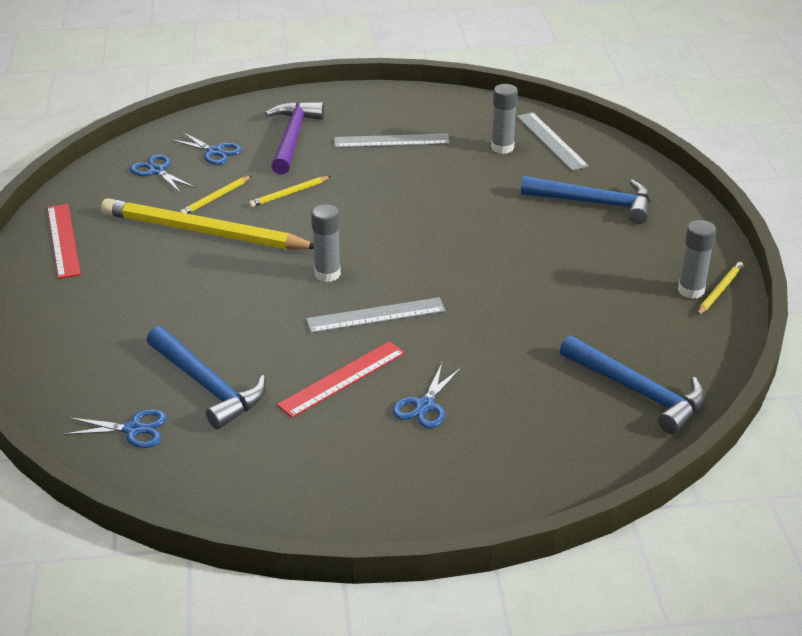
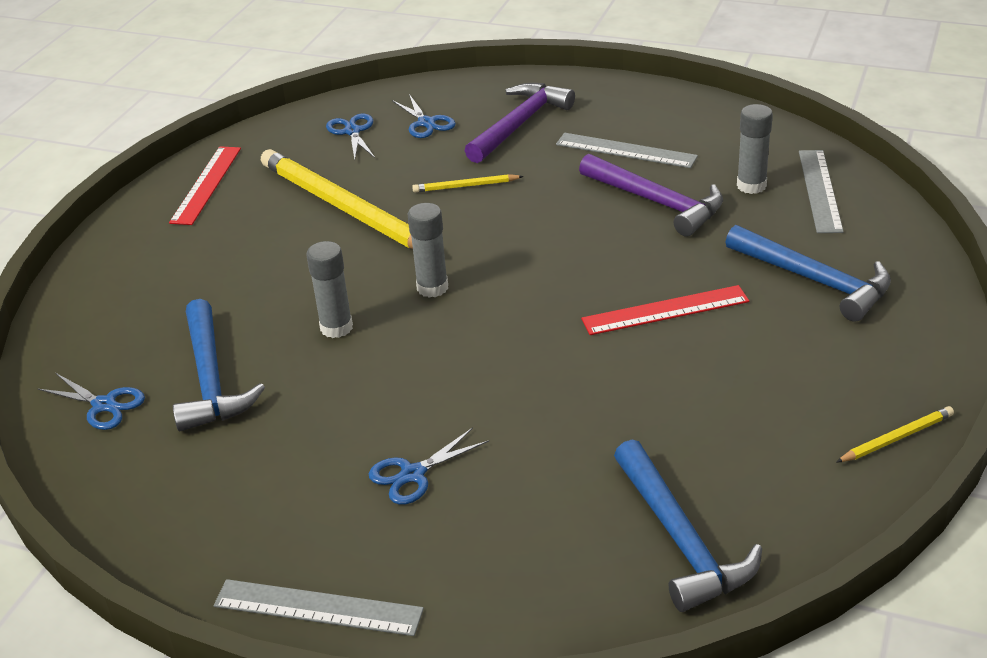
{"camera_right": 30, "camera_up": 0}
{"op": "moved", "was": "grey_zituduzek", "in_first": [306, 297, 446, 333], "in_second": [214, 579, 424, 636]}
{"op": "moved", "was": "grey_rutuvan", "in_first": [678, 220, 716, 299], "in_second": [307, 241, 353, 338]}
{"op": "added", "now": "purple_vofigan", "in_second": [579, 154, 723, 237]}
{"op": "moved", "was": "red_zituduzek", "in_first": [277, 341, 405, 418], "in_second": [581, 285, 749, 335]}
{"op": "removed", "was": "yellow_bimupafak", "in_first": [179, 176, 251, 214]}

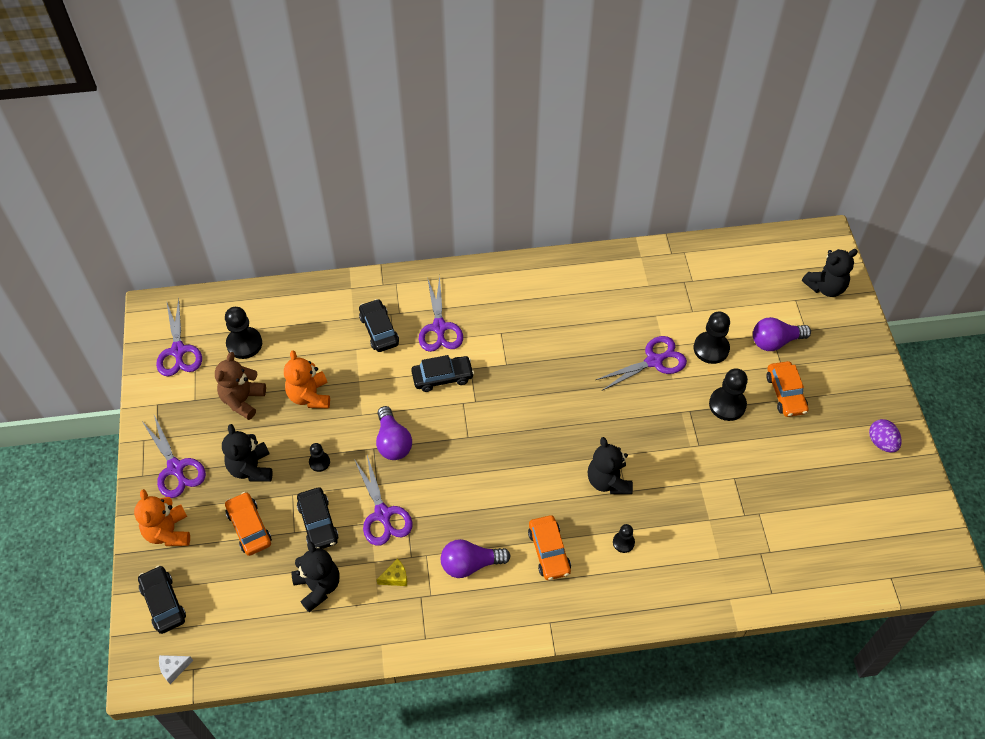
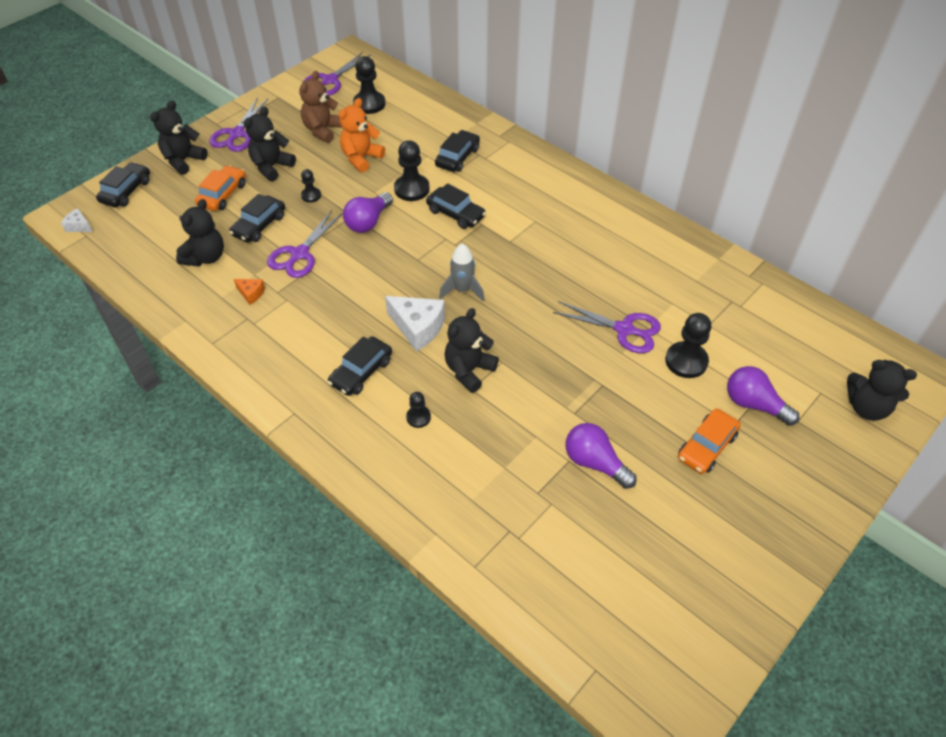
{"camera_right": 50, "camera_up": -5}
{"op": "recoloured", "was": "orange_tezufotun", "now": "black_tezufotun", "in_first": [134, 489, 190, 546], "in_second": [150, 100, 208, 175]}
{"op": "recoloured", "was": "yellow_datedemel", "now": "orange_datedemel", "in_first": [377, 559, 407, 586], "in_second": [234, 279, 265, 305]}
{"op": "turned", "was": "brown_tezufotun", "in_first": [215, 352, 266, 420], "in_second": [300, 71, 342, 143], "clockwise": -45}
{"op": "recoloured", "was": "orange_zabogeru", "now": "black_zabogeru", "in_first": [528, 515, 571, 580], "in_second": [328, 336, 392, 396]}
{"op": "added", "now": "white_datedemel", "in_second": [385, 296, 445, 351]}
{"op": "moved", "was": "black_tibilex", "in_first": [709, 368, 748, 421], "in_second": [394, 140, 430, 201]}
{"op": "added", "now": "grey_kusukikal", "in_second": [439, 244, 485, 302]}
{"op": "moved", "was": "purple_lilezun", "in_first": [441, 539, 511, 578], "in_second": [566, 423, 637, 489]}
{"op": "removed", "was": "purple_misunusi", "in_first": [419, 276, 463, 352]}
{"op": "removed", "was": "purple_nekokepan", "in_first": [869, 419, 902, 453]}

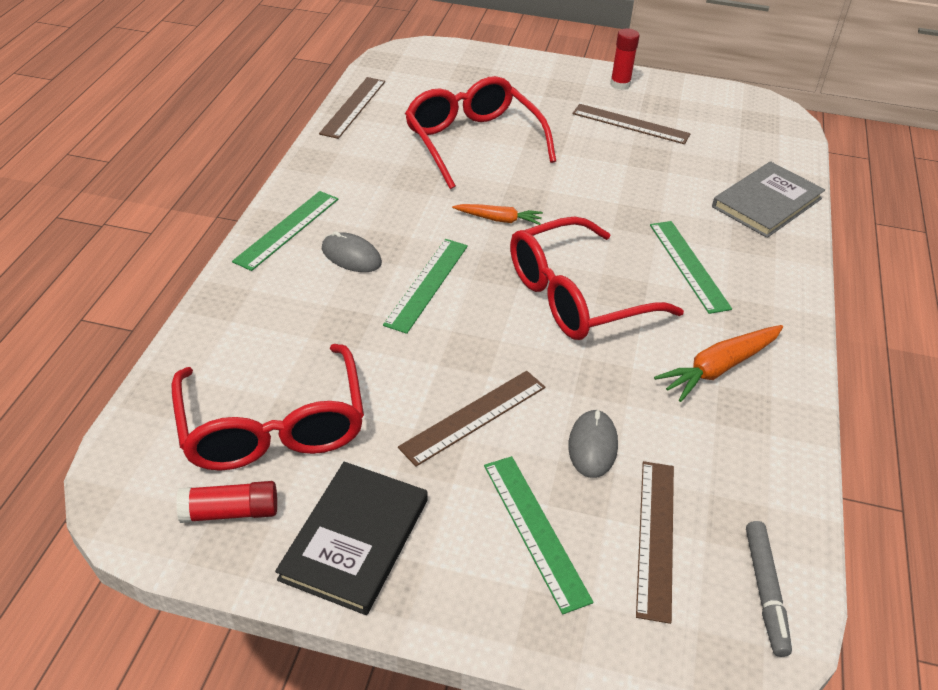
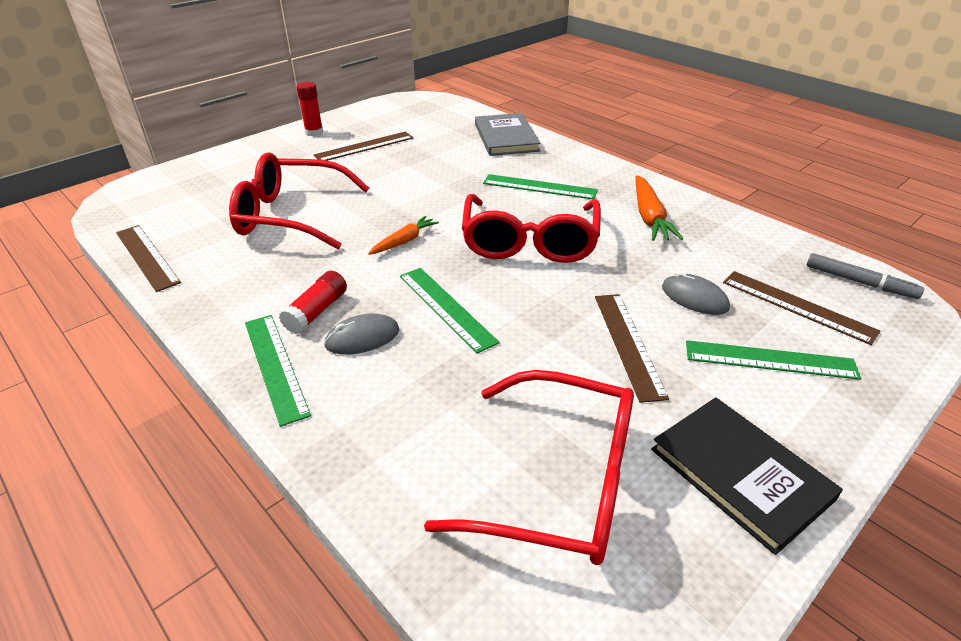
{"camera_right": -55, "camera_up": -5}
{"op": "moved", "was": "red_rutuvan", "in_first": [176, 481, 277, 523], "in_second": [279, 271, 347, 334]}

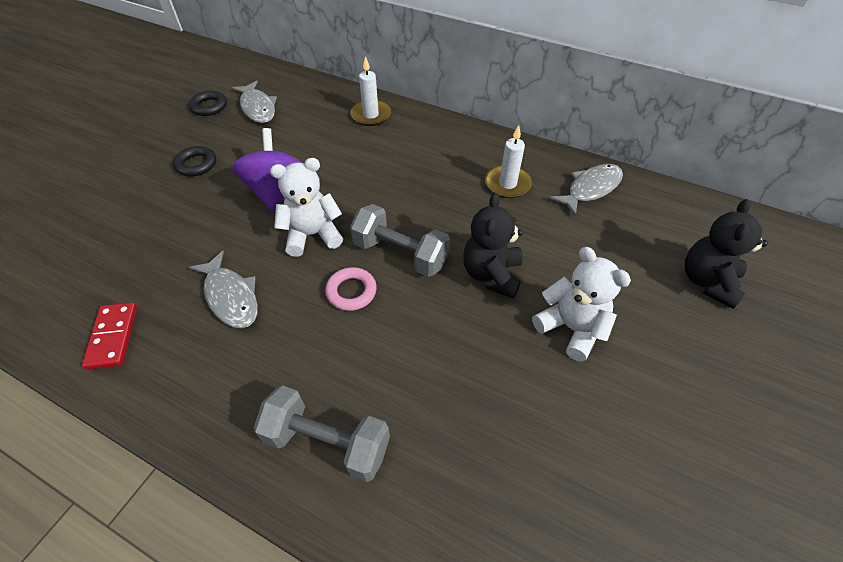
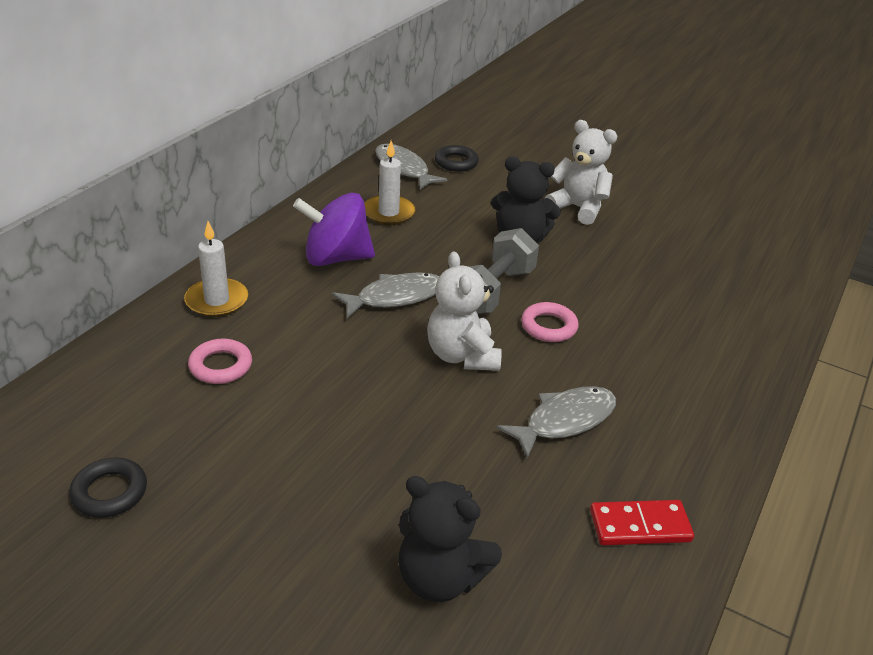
{"camera_right": -90, "camera_up": -15}
{"op": "added", "now": "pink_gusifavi", "in_second": [188, 339, 252, 384]}
{"op": "moved", "was": "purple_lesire", "in_first": [232, 128, 303, 212], "in_second": [293, 193, 375, 266]}
{"op": "moved", "was": "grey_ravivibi", "in_first": [232, 80, 277, 123], "in_second": [332, 272, 439, 318]}
{"op": "moved", "was": "black_tezufotun", "in_first": [685, 199, 768, 309], "in_second": [399, 476, 502, 602]}
{"op": "moved", "was": "black_gusifavi", "in_first": [173, 146, 216, 176], "in_second": [435, 145, 479, 172]}
{"op": "turned", "was": "white_tezufotun", "in_first": [532, 247, 631, 362], "in_second": [544, 120, 617, 225], "clockwise": 75}
{"op": "removed", "was": "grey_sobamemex", "in_first": [254, 385, 390, 482]}

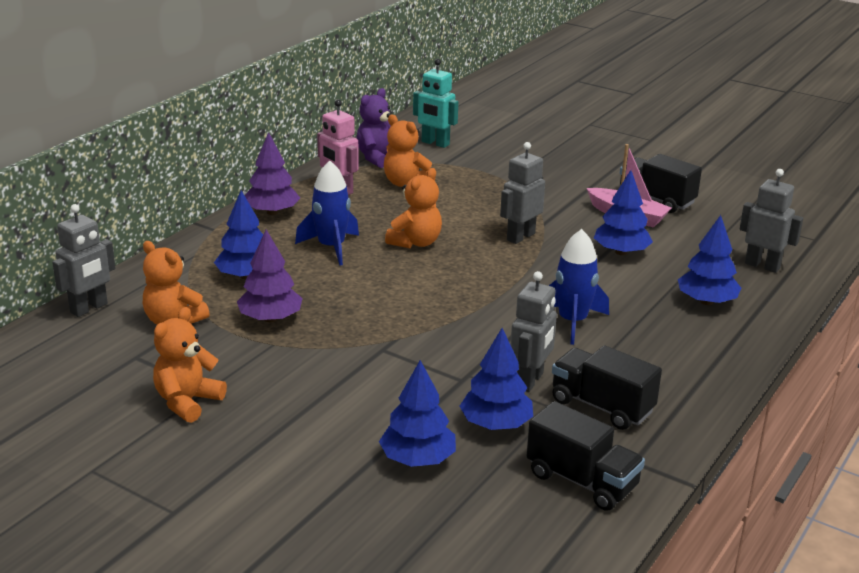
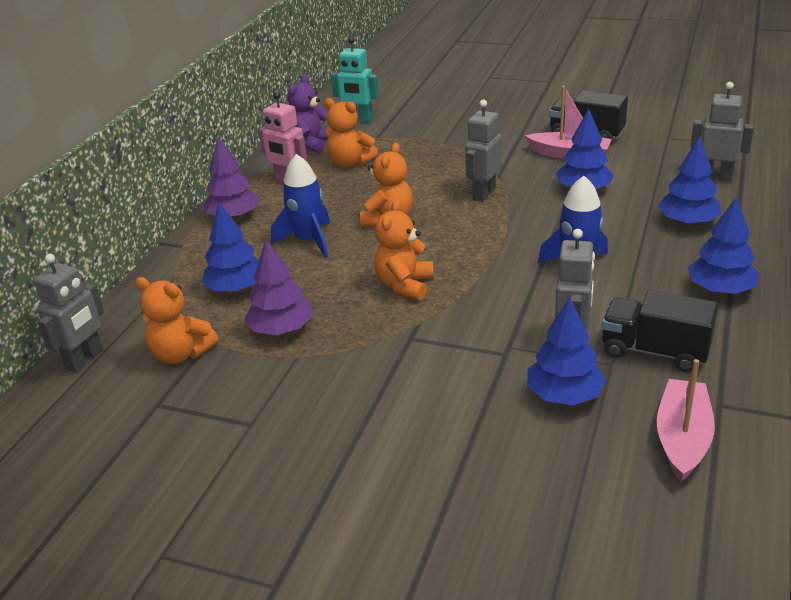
{"camera_right": -10, "camera_up": 5}
{"op": "moved", "was": "orange_tezufotun", "in_first": [153, 307, 227, 423], "in_second": [374, 200, 434, 300]}
{"op": "replaced", "was": "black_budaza", "now": "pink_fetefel", "in_first": [527, 401, 645, 511], "in_second": [656, 359, 715, 482]}
{"op": "moved", "was": "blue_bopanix", "in_first": [379, 360, 456, 467], "in_second": [688, 197, 760, 294]}

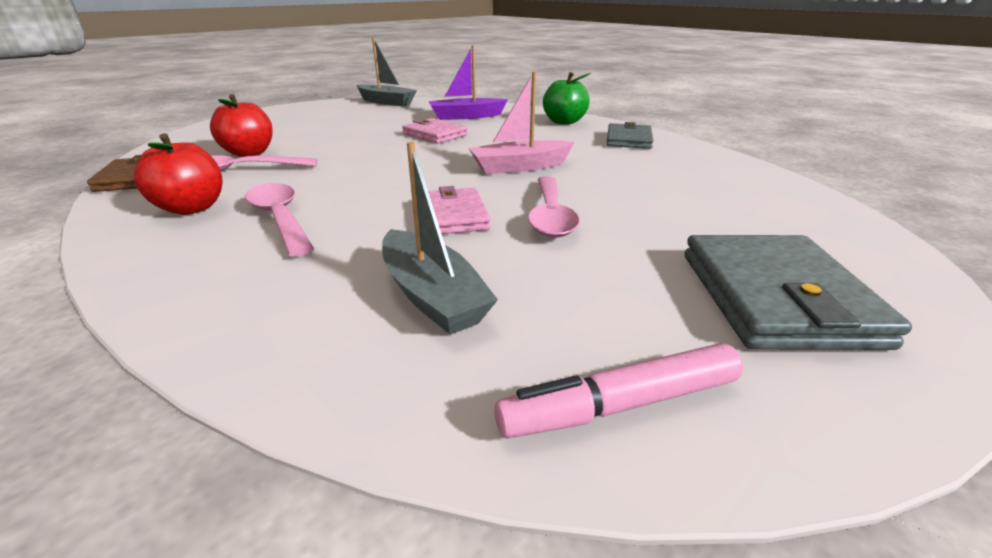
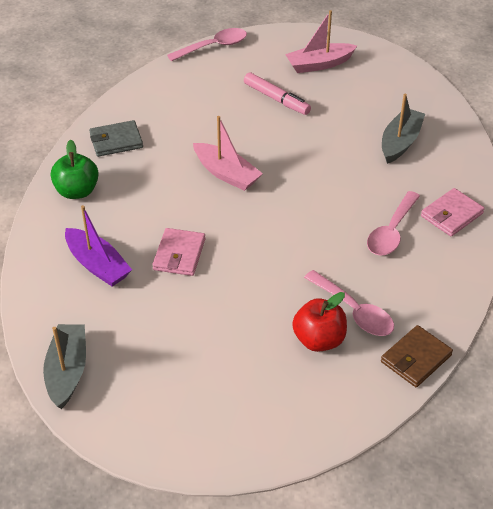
{"camera_right": -120, "camera_up": 15}
{"op": "moved", "was": "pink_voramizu", "in_first": [528, 176, 579, 238], "in_second": [167, 28, 247, 61]}
{"op": "moved", "was": "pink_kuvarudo", "in_first": [494, 343, 743, 438], "in_second": [244, 72, 311, 115]}
{"op": "replaced", "was": "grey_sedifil", "now": "pink_fetefel", "in_first": [685, 235, 912, 350], "in_second": [285, 10, 357, 73]}
{"op": "moved", "was": "pink_sedifil", "in_first": [428, 186, 491, 234], "in_second": [421, 188, 485, 237]}
{"op": "removed", "was": "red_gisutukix", "in_first": [134, 134, 222, 215]}

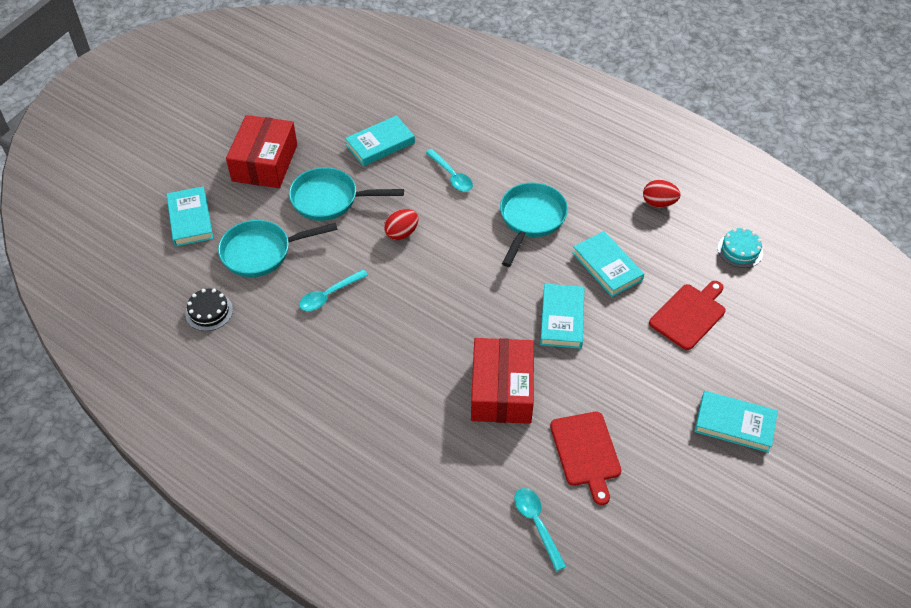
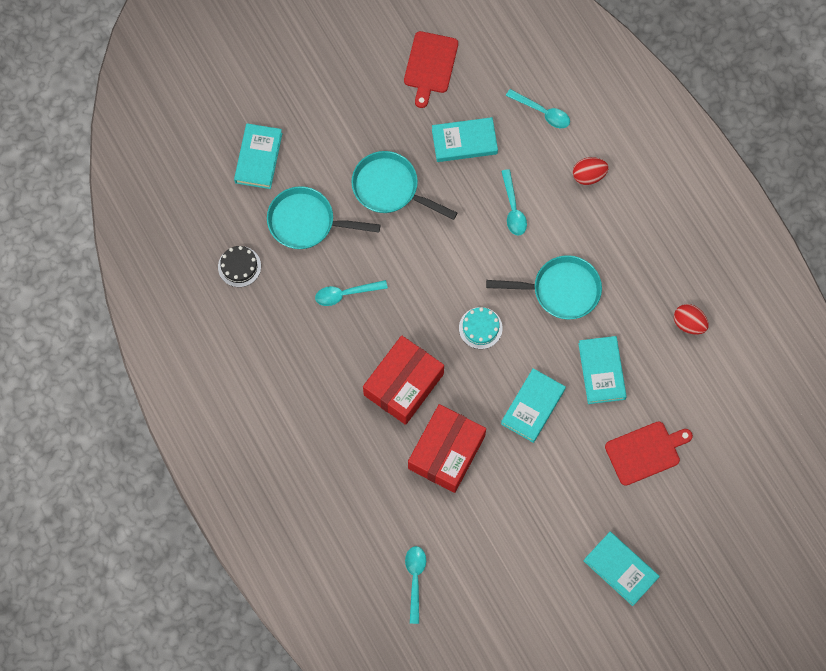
{"camera_right": 25, "camera_up": 20}
{"op": "moved", "was": "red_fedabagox", "in_first": [226, 115, 297, 188], "in_second": [363, 336, 444, 425]}
{"op": "moved", "was": "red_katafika", "in_first": [550, 412, 622, 505], "in_second": [404, 31, 458, 108]}
{"op": "moved", "was": "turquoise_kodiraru", "in_first": [718, 228, 763, 268], "in_second": [459, 307, 503, 349]}
{"op": "turned", "was": "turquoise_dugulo", "in_first": [500, 183, 568, 267], "in_second": [486, 255, 602, 320], "clockwise": 45}
{"op": "added", "now": "turquoise_voramizu", "in_second": [506, 89, 570, 128]}
{"op": "moved", "was": "red_nekokepan", "in_first": [384, 209, 419, 240], "in_second": [573, 157, 608, 185]}

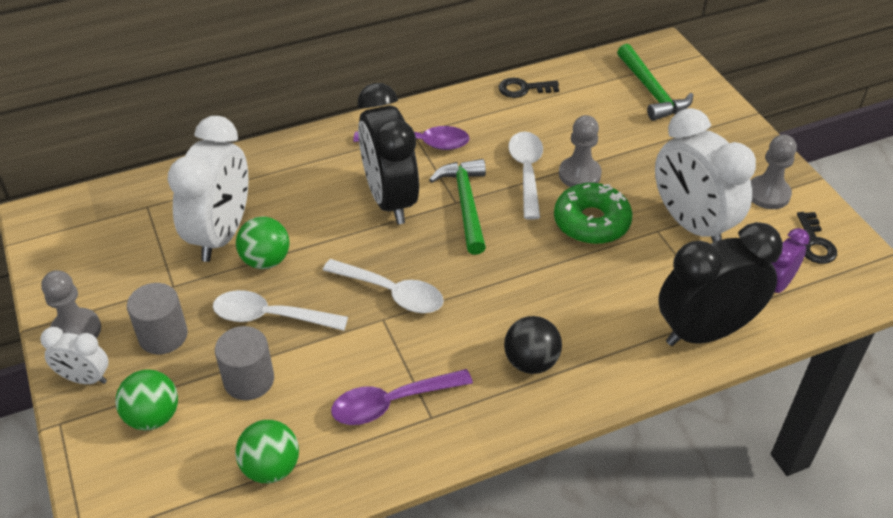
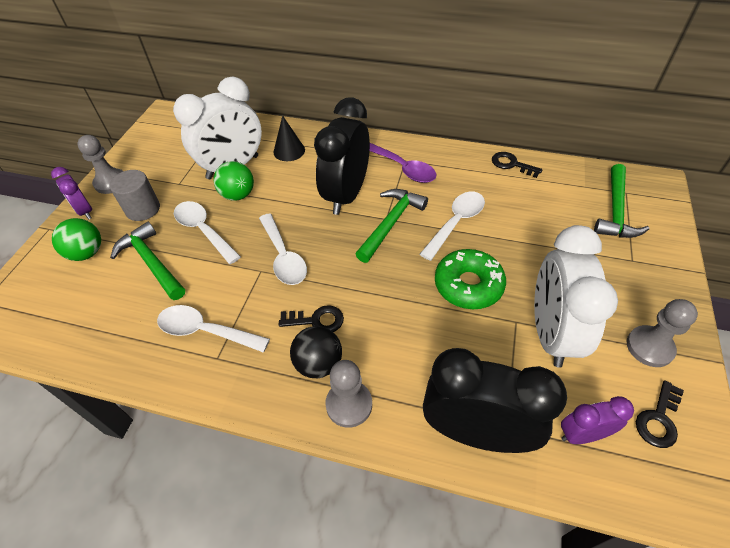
{"camera_right": 40, "camera_up": 5}
{"op": "recoloured", "was": "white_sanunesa", "now": "purple_sanunesa", "in_first": [40, 327, 108, 384], "in_second": [51, 167, 92, 219]}
{"op": "replaced", "was": "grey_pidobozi", "now": "green_vofigan", "in_first": [215, 326, 274, 400], "in_second": [110, 222, 185, 300]}
{"op": "recoloured", "was": "purple_voramizu", "now": "white_voramizu", "in_first": [331, 369, 473, 425], "in_second": [157, 305, 270, 353]}
{"op": "added", "now": "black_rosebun", "in_second": [274, 115, 305, 161]}
{"op": "added", "now": "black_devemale", "in_second": [279, 305, 344, 332]}
{"op": "moved", "was": "grey_tibilex", "in_first": [559, 115, 602, 187], "in_second": [325, 360, 372, 428]}
{"op": "removed", "was": "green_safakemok", "in_first": [235, 420, 299, 483]}

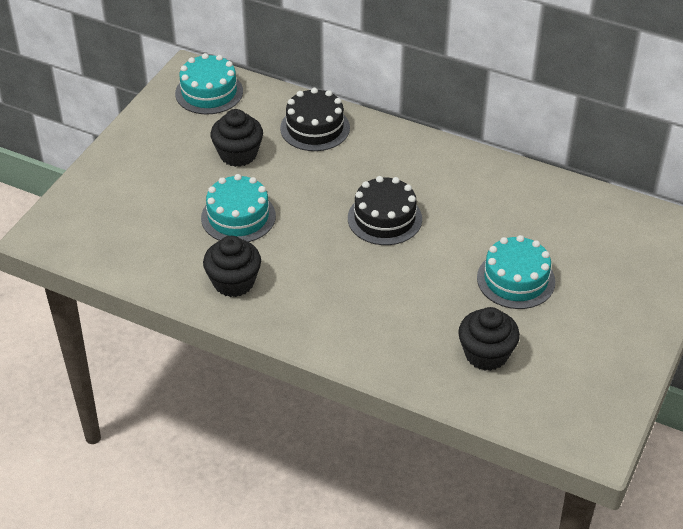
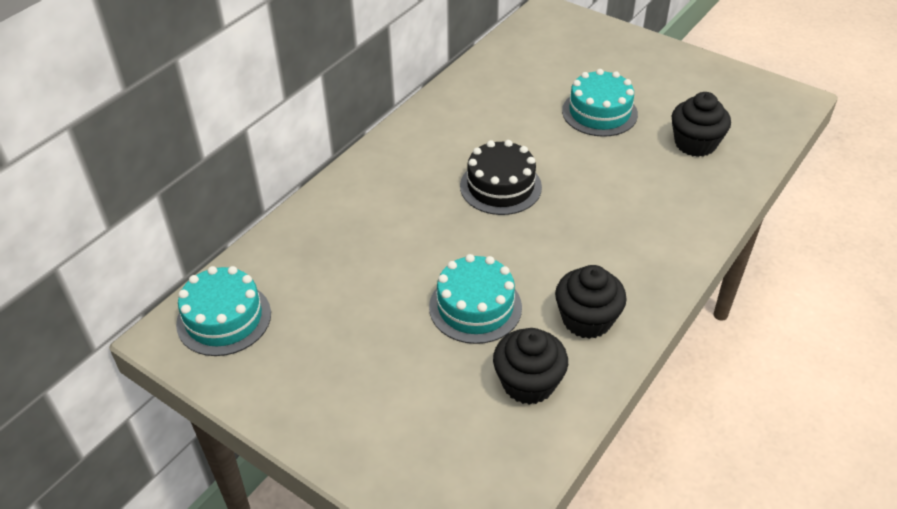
{"camera_right": -80, "camera_up": 0}
{"op": "moved", "was": "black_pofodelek", "in_first": [210, 109, 263, 167], "in_second": [493, 328, 568, 405]}
{"op": "removed", "was": "black_kodiraru", "in_first": [280, 88, 350, 151]}

